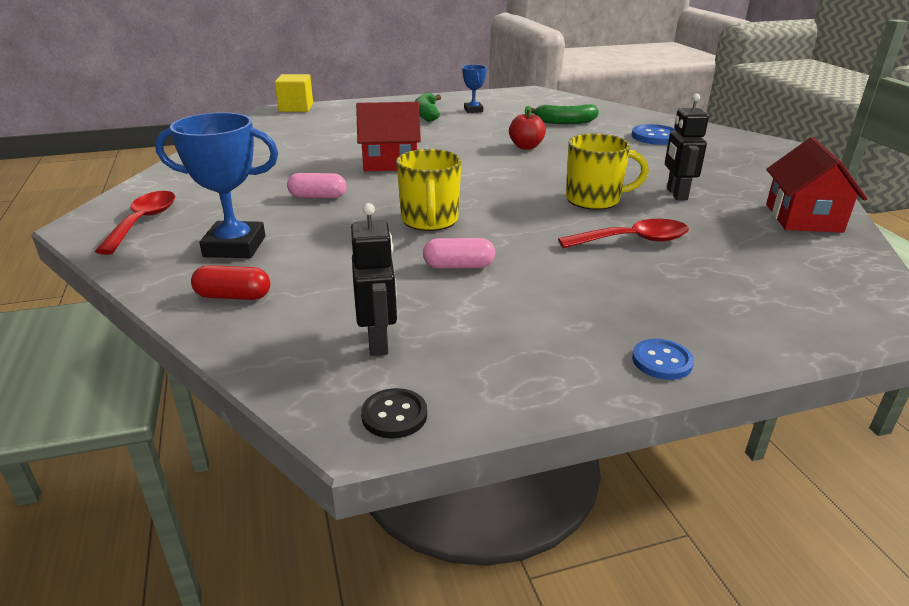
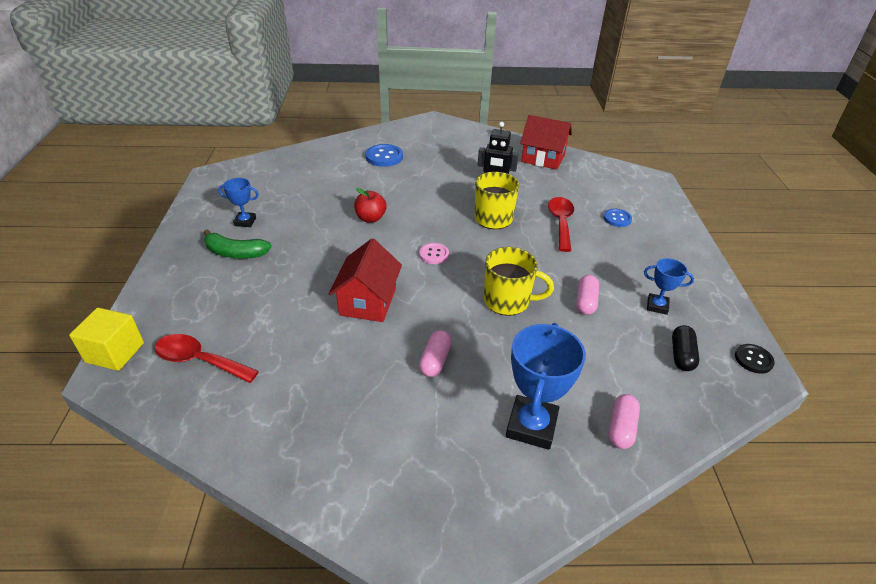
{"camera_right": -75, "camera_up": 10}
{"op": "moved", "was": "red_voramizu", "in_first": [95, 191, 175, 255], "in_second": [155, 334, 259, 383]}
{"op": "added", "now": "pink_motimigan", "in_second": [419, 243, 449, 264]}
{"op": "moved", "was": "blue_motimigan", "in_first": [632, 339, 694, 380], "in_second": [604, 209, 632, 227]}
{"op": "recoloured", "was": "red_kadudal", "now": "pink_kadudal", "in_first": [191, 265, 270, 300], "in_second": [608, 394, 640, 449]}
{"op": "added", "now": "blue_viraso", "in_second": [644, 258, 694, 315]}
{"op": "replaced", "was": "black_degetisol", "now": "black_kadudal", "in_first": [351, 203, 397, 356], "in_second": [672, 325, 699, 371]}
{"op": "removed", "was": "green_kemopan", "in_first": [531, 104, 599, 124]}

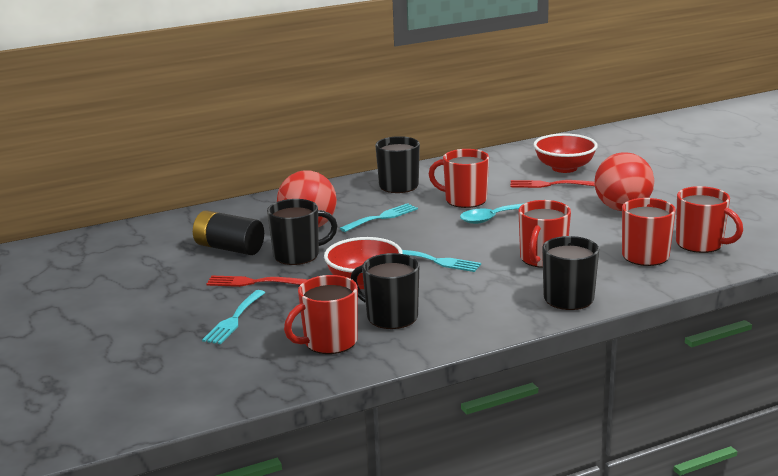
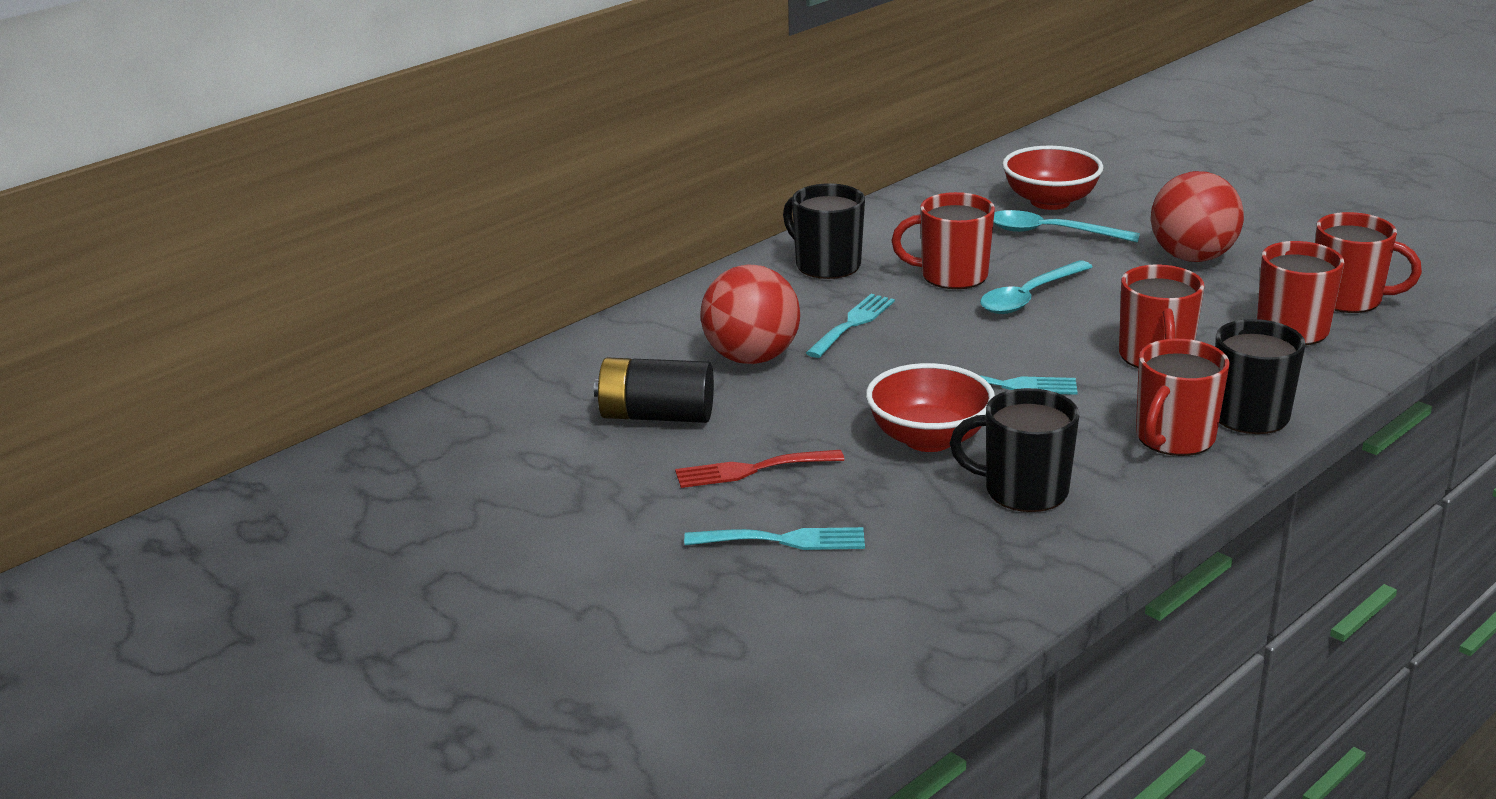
{"camera_right": -20, "camera_up": 5}
{"op": "turned", "was": "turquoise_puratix", "in_first": [202, 290, 266, 344], "in_second": [684, 527, 865, 550], "clockwise": -90}
{"op": "replaced", "was": "red_puratix", "now": "turquoise_voramizu", "in_first": [510, 180, 595, 188], "in_second": [993, 210, 1140, 243]}
{"op": "moved", "was": "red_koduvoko", "in_first": [284, 275, 358, 354], "in_second": [1136, 339, 1230, 456]}
{"op": "removed", "was": "black_koduvoko", "in_first": [267, 199, 338, 265]}

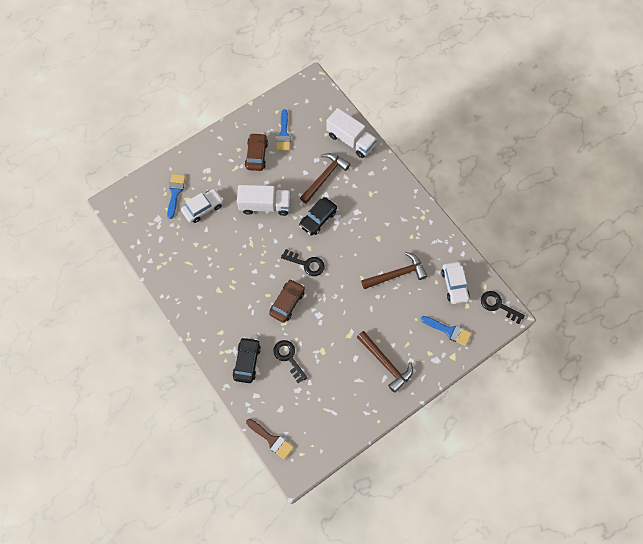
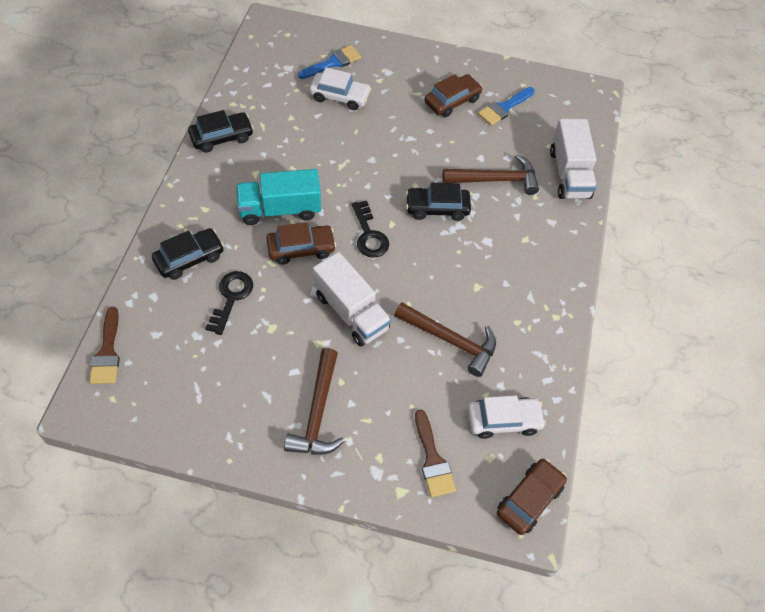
{"camera_right": 45, "camera_up": -10}
{"op": "added", "now": "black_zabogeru", "in_second": [188, 110, 254, 153]}
{"op": "added", "now": "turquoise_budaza", "in_second": [236, 169, 321, 225]}
{"op": "moved", "was": "white_budaza", "in_first": [237, 185, 291, 216], "in_second": [313, 252, 392, 346]}
{"op": "recoloured", "was": "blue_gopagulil", "now": "brown_gopagulil", "in_first": [421, 316, 472, 346], "in_second": [415, 410, 456, 497]}
{"op": "turned", "was": "white_zabogeru", "in_first": [441, 262, 470, 304], "in_second": [468, 395, 546, 439], "clockwise": -135}
{"op": "replaced", "was": "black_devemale", "now": "brown_zabogeru", "in_first": [481, 291, 525, 324], "in_second": [497, 458, 567, 535]}

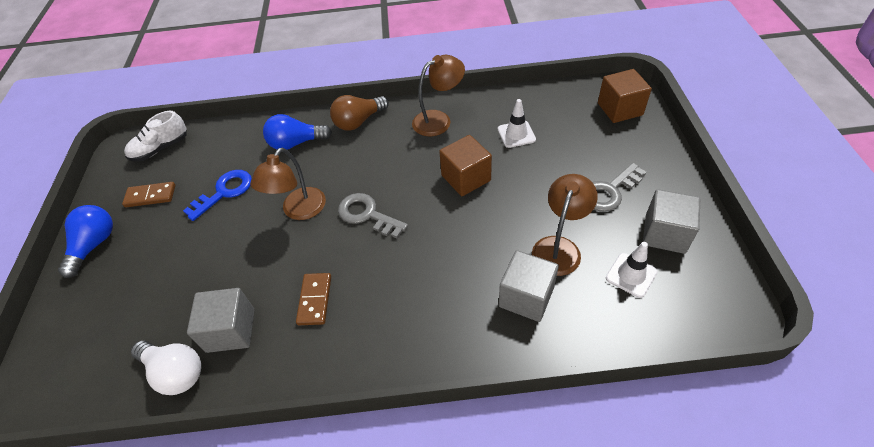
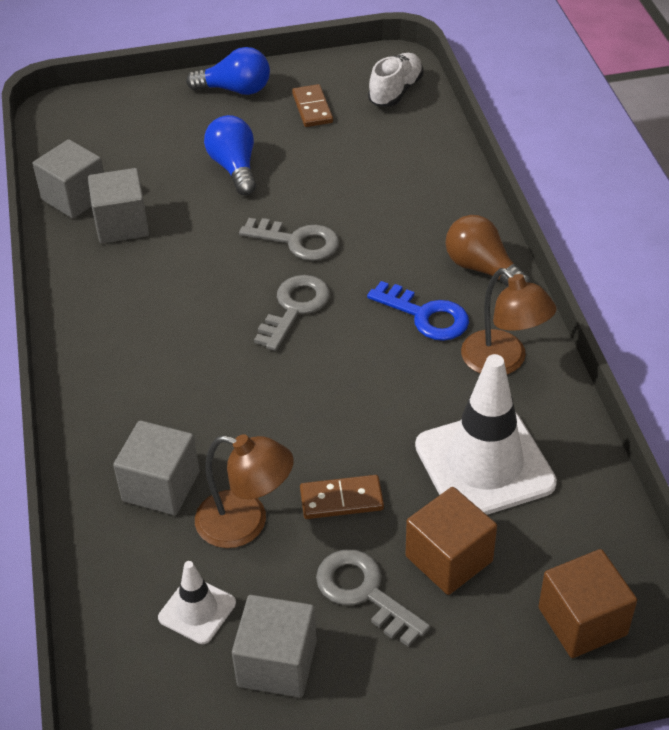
{"camera_right": 80, "camera_up": -5}
{"op": "replaced", "was": "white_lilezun", "now": "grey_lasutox", "in_first": [131, 341, 201, 395], "in_second": [33, 139, 104, 218]}
{"op": "moved", "was": "blue_lilezun", "in_first": [263, 114, 332, 150], "in_second": [204, 115, 256, 195]}
{"op": "replaced", "was": "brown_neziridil", "now": "grey_devemale", "in_first": [250, 148, 326, 220], "in_second": [239, 218, 340, 261]}
{"op": "moved", "was": "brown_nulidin", "in_first": [296, 273, 331, 325], "in_second": [300, 475, 384, 519]}
{"op": "moved", "was": "blue_devemale", "in_first": [183, 170, 252, 221], "in_second": [367, 281, 469, 341]}
{"op": "turned", "was": "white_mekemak", "in_first": [124, 111, 187, 162], "in_second": [368, 53, 423, 107], "clockwise": 75}
{"op": "moved", "was": "brown_lasutox", "in_first": [439, 135, 492, 196], "in_second": [405, 487, 497, 595]}
{"op": "resized", "was": "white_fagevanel", "in_first": [498, 99, 536, 148], "in_second": [415, 354, 557, 515], "ratio": 2.05}

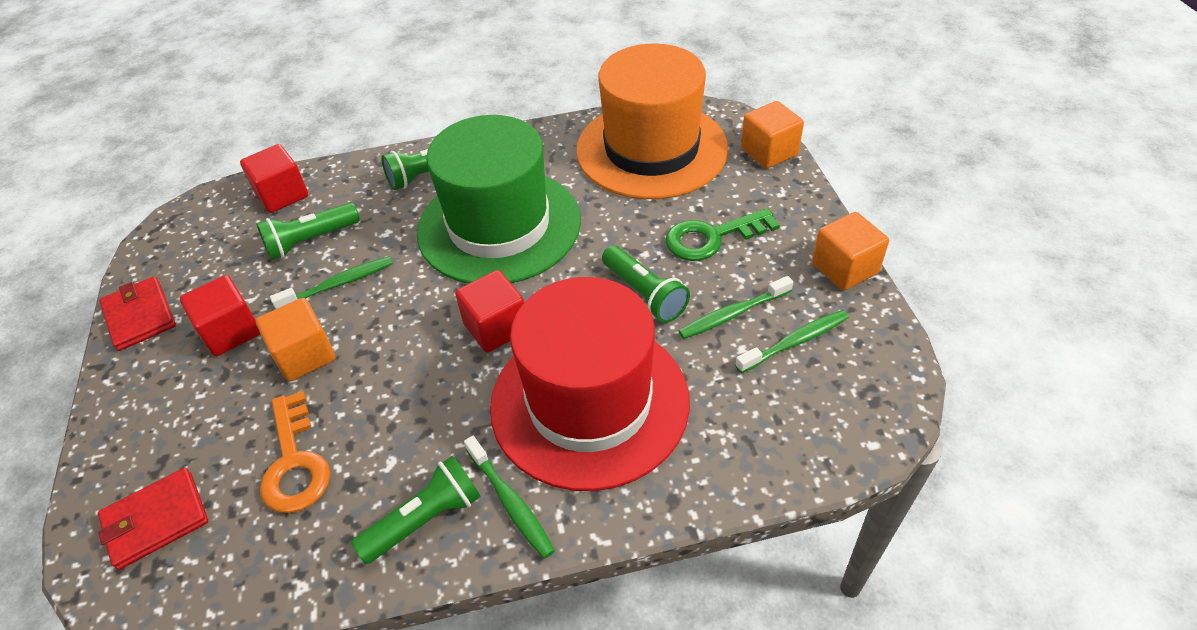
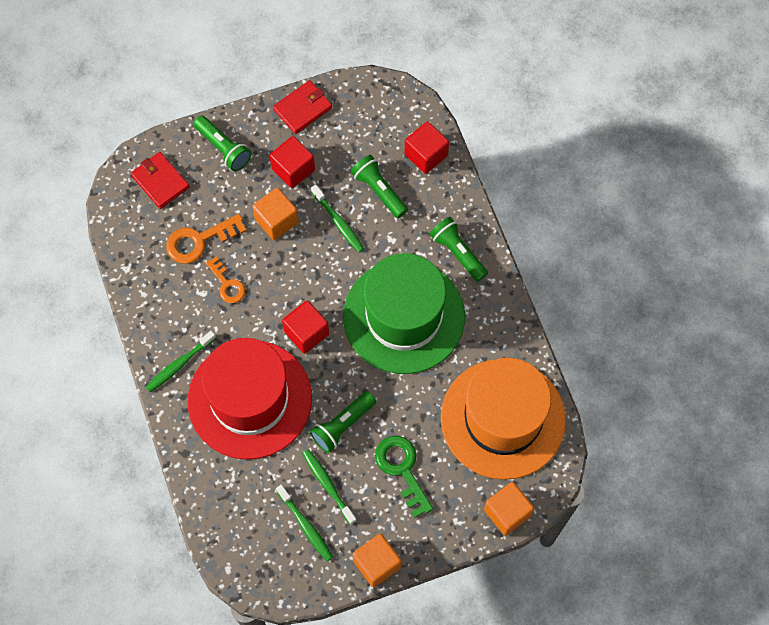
{"camera_right": 80, "camera_up": 20}
{"op": "moved", "was": "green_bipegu", "in_first": [351, 455, 481, 564], "in_second": [193, 115, 251, 171]}
{"op": "added", "now": "orange_devemale", "in_second": [206, 256, 245, 303]}

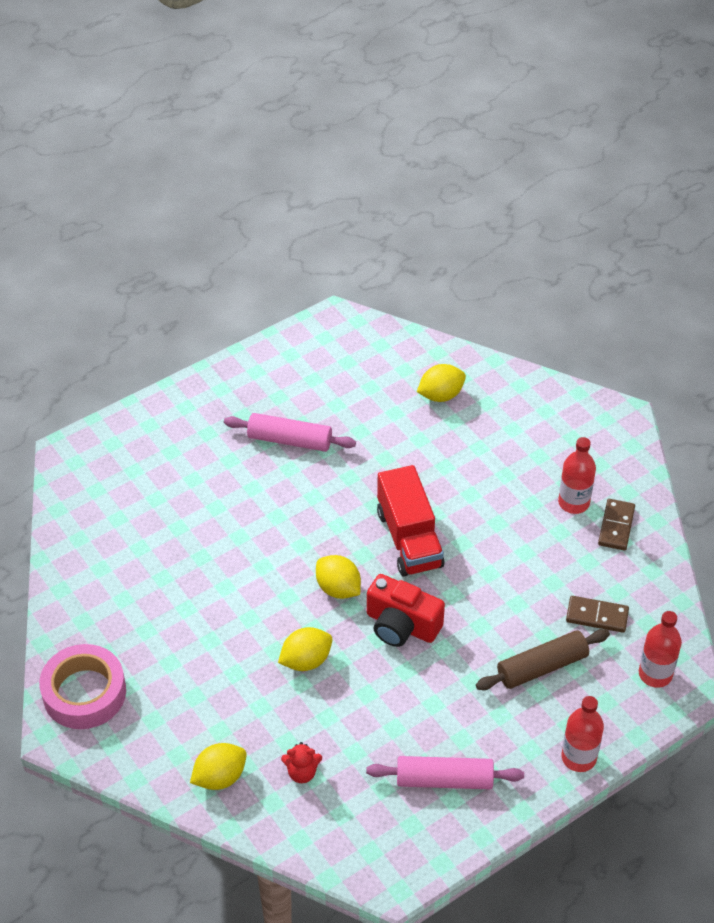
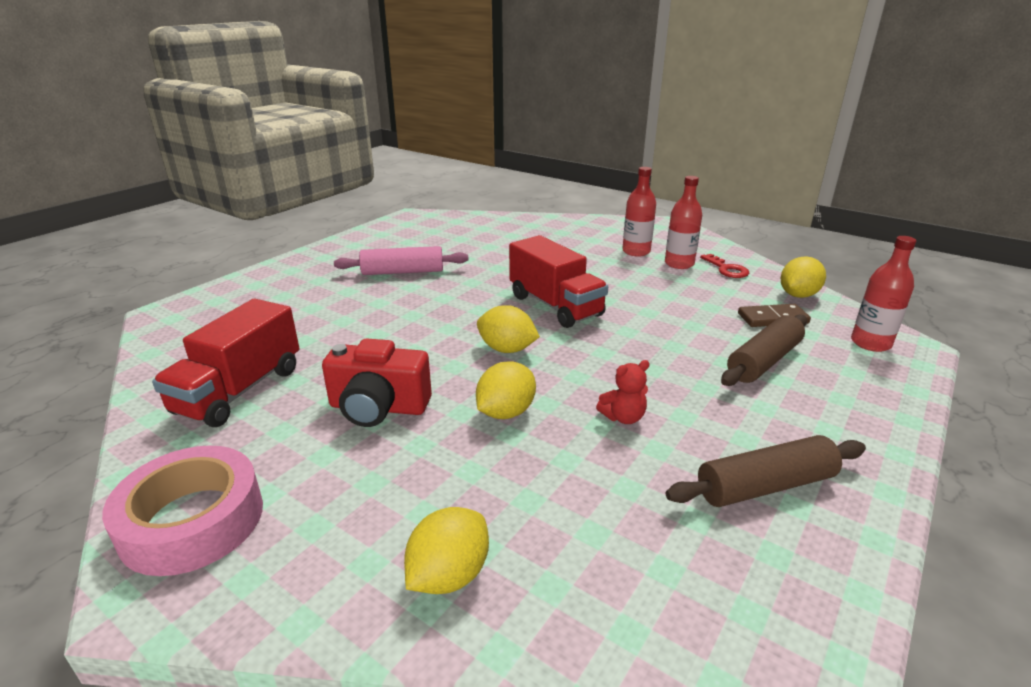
{"camera_right": -20, "camera_up": -20}
{"op": "added", "now": "red_budaza", "in_second": [152, 299, 299, 427]}
{"op": "moved", "was": "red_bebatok", "in_first": [367, 574, 445, 647], "in_second": [322, 338, 432, 427]}
{"op": "moved", "was": "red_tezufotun", "in_first": [281, 742, 322, 783], "in_second": [596, 360, 650, 424]}
{"op": "moved", "was": "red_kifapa", "in_first": [561, 696, 604, 772], "in_second": [622, 167, 656, 256]}
{"op": "recoloured", "was": "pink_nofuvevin", "now": "brown_nofuvevin", "in_first": [366, 756, 524, 789], "in_second": [666, 435, 866, 507]}
{"op": "replaced", "was": "brown_nulidin", "now": "red_devemale", "in_first": [598, 499, 635, 551], "in_second": [700, 254, 749, 278]}
{"op": "moved", "was": "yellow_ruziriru", "in_first": [417, 364, 466, 402], "in_second": [780, 256, 826, 298]}

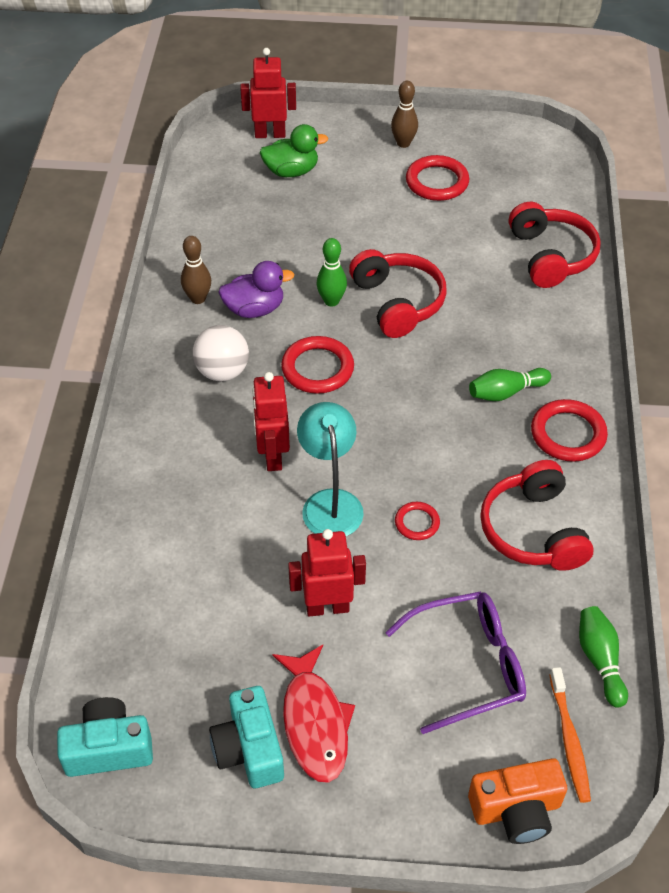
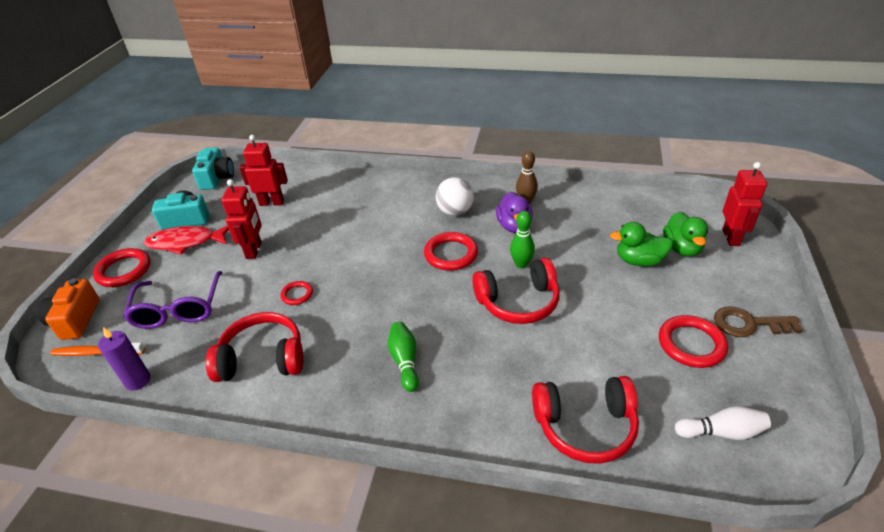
{"camera_right": 100, "camera_up": -10}
{"op": "moved", "was": "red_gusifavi", "in_first": [531, 399, 608, 462], "in_second": [93, 248, 150, 287]}
{"op": "replaced", "was": "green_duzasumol", "now": "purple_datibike", "in_first": [579, 606, 628, 708], "in_second": [98, 327, 150, 391]}
{"op": "moved", "was": "red_degetisol", "in_first": [252, 372, 290, 471], "in_second": [239, 135, 288, 206]}
{"op": "added", "now": "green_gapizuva", "in_second": [610, 222, 673, 267]}
{"op": "added", "now": "white_duzasumol", "in_second": [675, 406, 771, 440]}
{"op": "replaced", "was": "brown_duzasumol", "now": "brown_devemale", "in_first": [391, 81, 418, 148], "in_second": [714, 307, 803, 337]}
{"op": "removed", "was": "turquoise_neziridil", "in_first": [297, 402, 364, 536]}

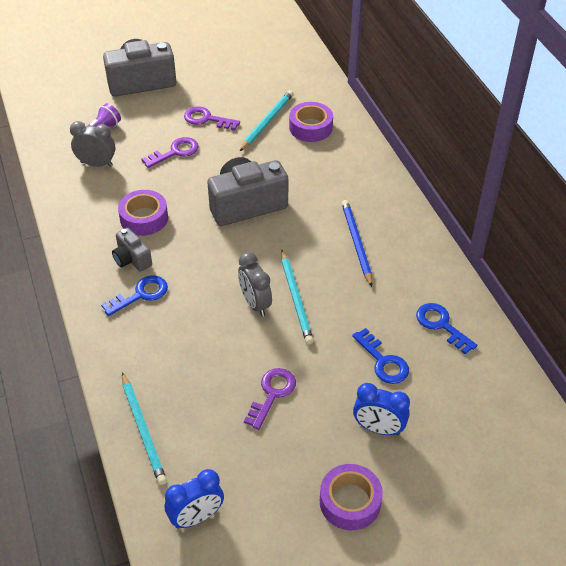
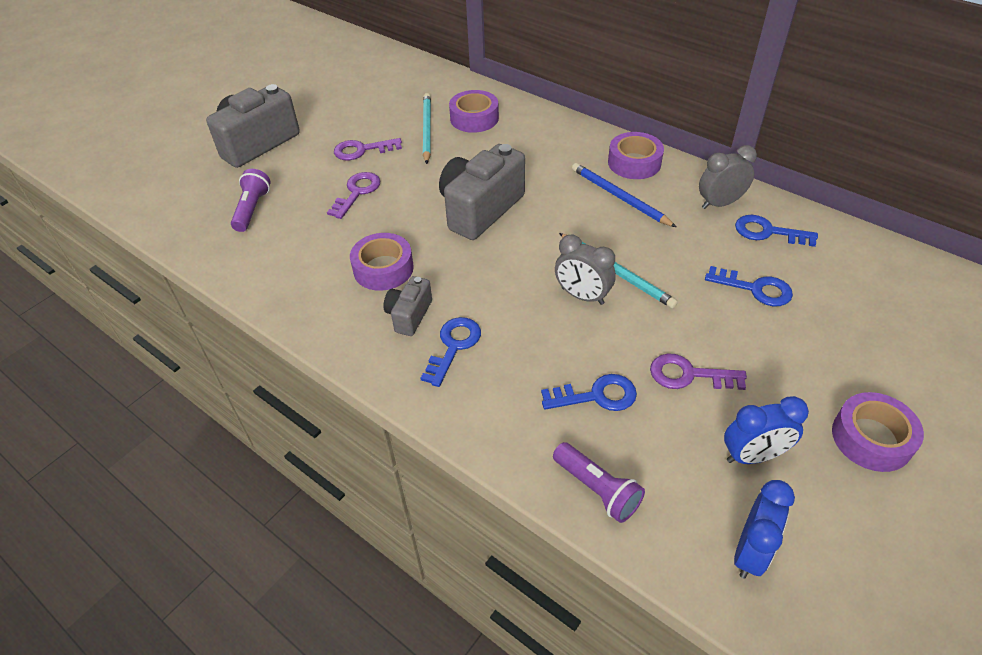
{"camera_right": -30, "camera_up": 0}
{"op": "turned", "was": "grey_bebatok", "in_first": [112, 228, 152, 272], "in_second": [383, 276, 432, 336], "clockwise": 90}
{"op": "added", "now": "blue_devemale", "in_second": [541, 374, 637, 411]}
{"op": "replaced", "was": "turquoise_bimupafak", "now": "purple_bipegu", "in_first": [122, 372, 167, 485], "in_second": [553, 442, 645, 523]}
{"op": "added", "now": "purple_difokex", "in_second": [608, 132, 664, 179]}
{"op": "turned", "was": "purple_devemale", "in_first": [244, 368, 296, 430], "in_second": [650, 353, 747, 390], "clockwise": -75}
{"op": "moved", "was": "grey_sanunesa", "in_first": [70, 121, 115, 167], "in_second": [699, 145, 757, 209]}
{"op": "moved", "was": "blue_sanunesa", "in_first": [353, 383, 410, 435], "in_second": [724, 396, 809, 464]}

